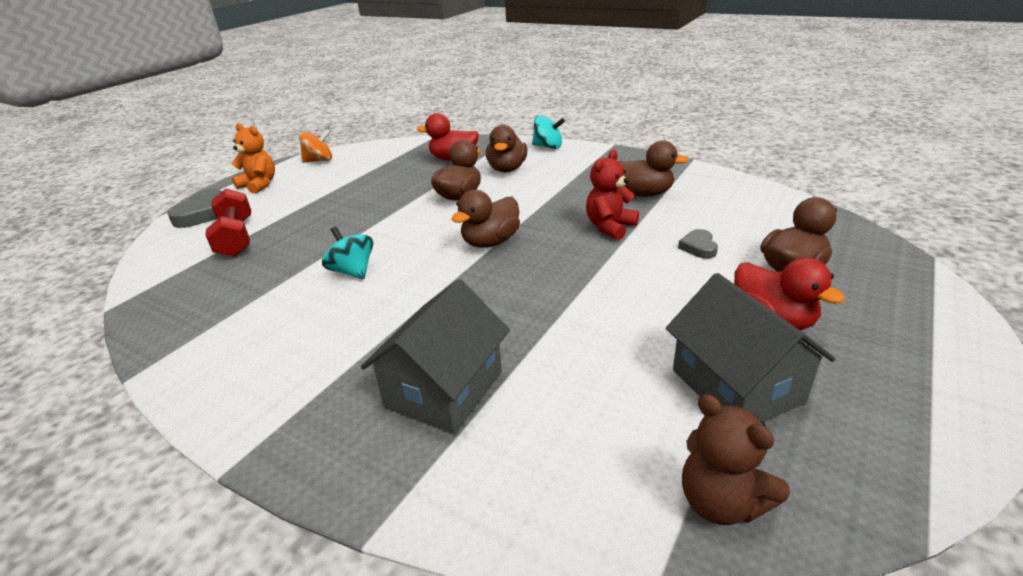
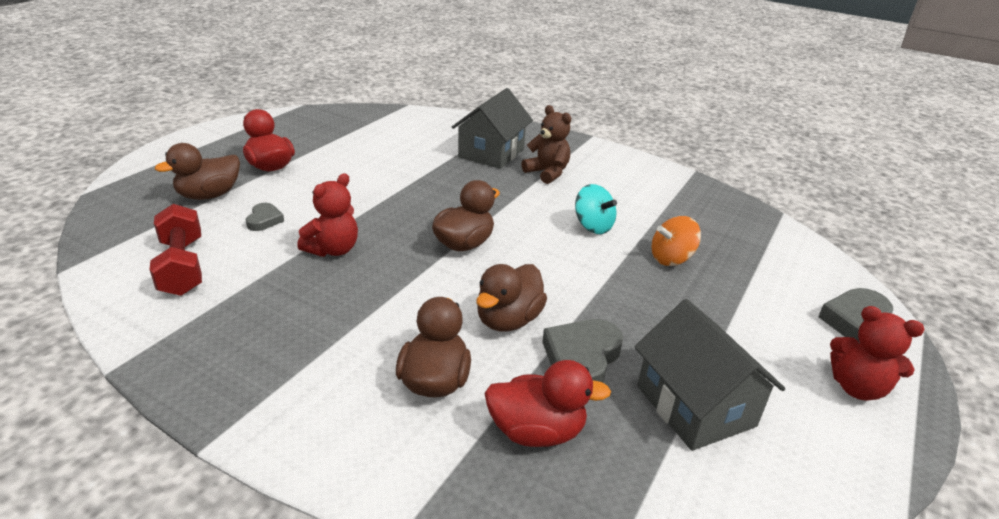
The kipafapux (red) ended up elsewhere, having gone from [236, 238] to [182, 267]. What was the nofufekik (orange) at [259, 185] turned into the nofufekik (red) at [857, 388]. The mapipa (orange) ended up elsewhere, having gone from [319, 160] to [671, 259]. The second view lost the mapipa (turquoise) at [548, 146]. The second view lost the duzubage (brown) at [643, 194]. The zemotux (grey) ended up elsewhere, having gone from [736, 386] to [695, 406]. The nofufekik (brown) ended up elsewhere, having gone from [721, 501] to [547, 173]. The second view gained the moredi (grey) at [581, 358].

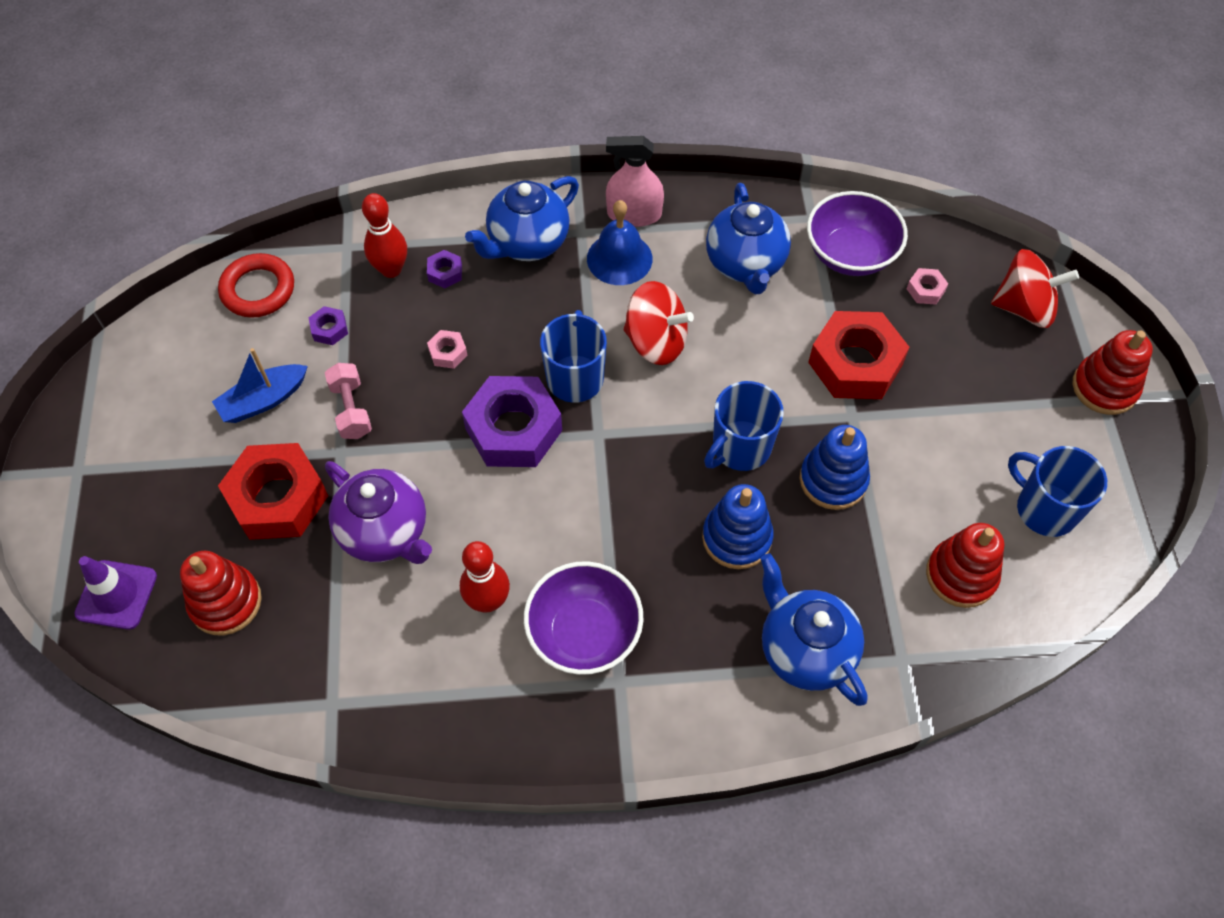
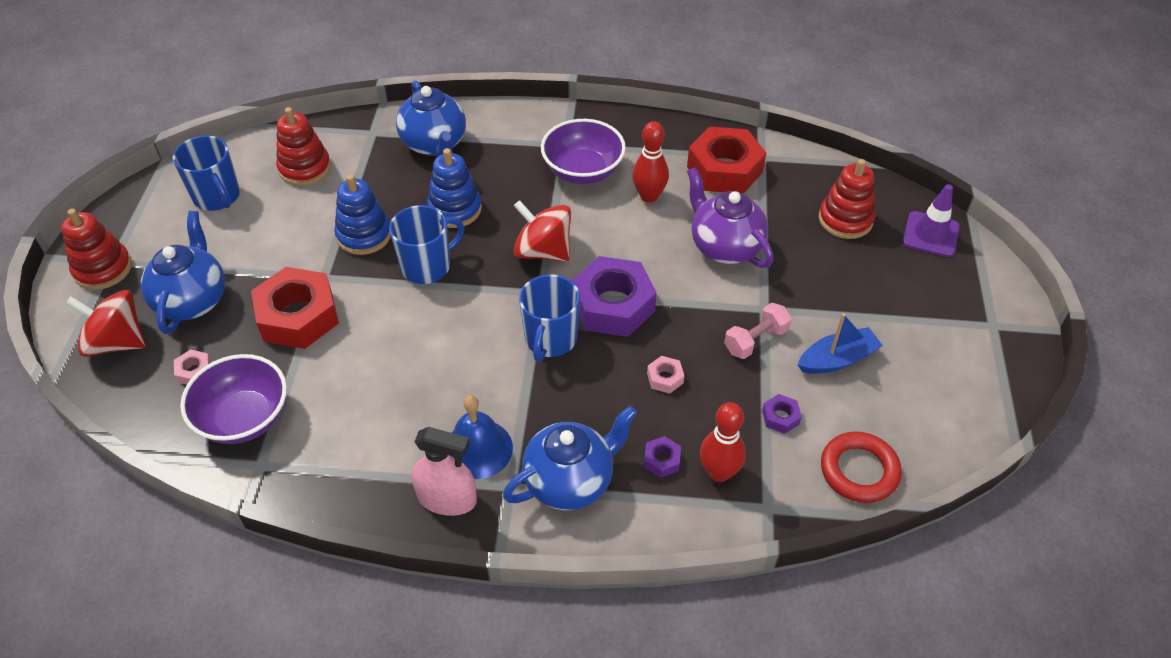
The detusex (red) ended up elsewhere, having gone from [278, 498] to [724, 169]. The kipafapux (pink) at [351, 410] ended up facing another way, 60 degrees clockwise from before. The mapipa (red) ended up elsewhere, having gone from [656, 342] to [543, 251]. The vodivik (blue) ended up elsewhere, having gone from [745, 264] to [193, 300].

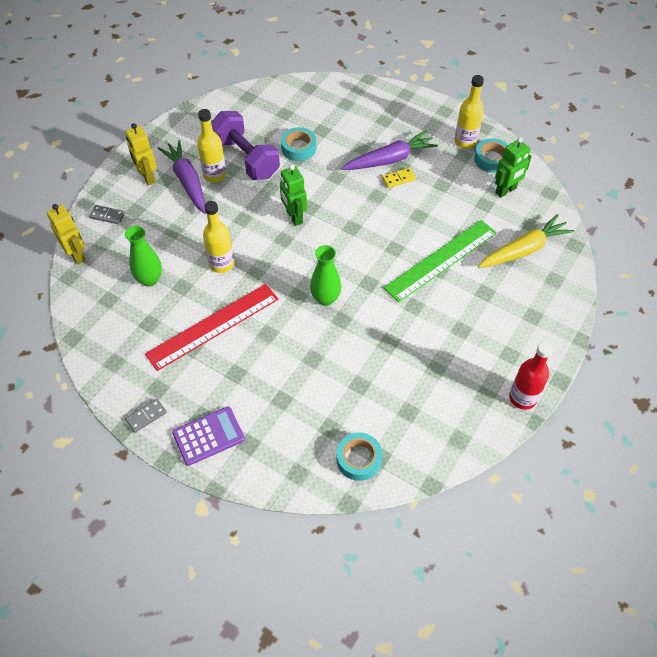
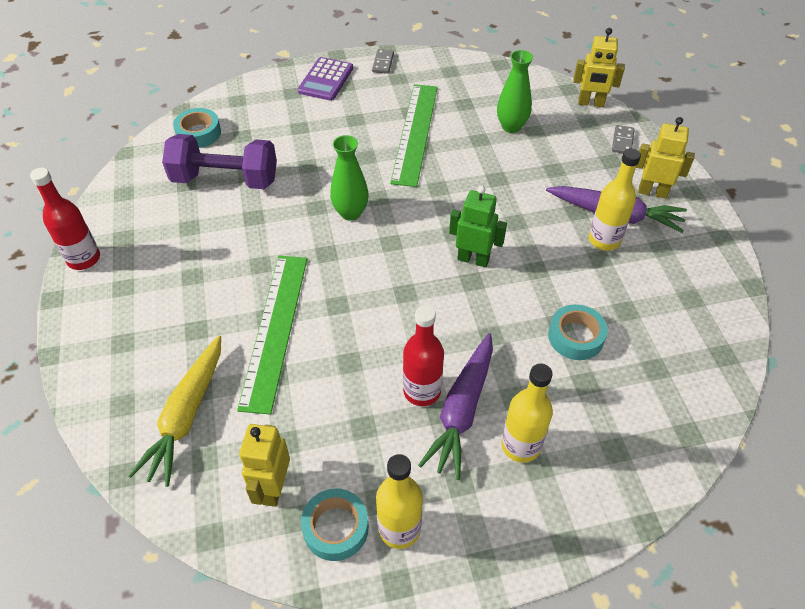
The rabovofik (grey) at [107, 216] ended up facing another way, 45 degrees counterclockwise from before. What was the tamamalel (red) at [213, 326] turned into the tamamalel (green) at [415, 133]. The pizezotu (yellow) ended up elsewhere, having gone from [221, 264] to [520, 445]. The kipafapux (purple) ended up elsewhere, having gone from [246, 158] to [225, 179]. Where the rabovofik (yellow) stood at [398, 179], the pizezotu (red) came to stand at [422, 391]. What was the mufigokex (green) at [506, 191] turned into the mufigokex (yellow) at [273, 488].

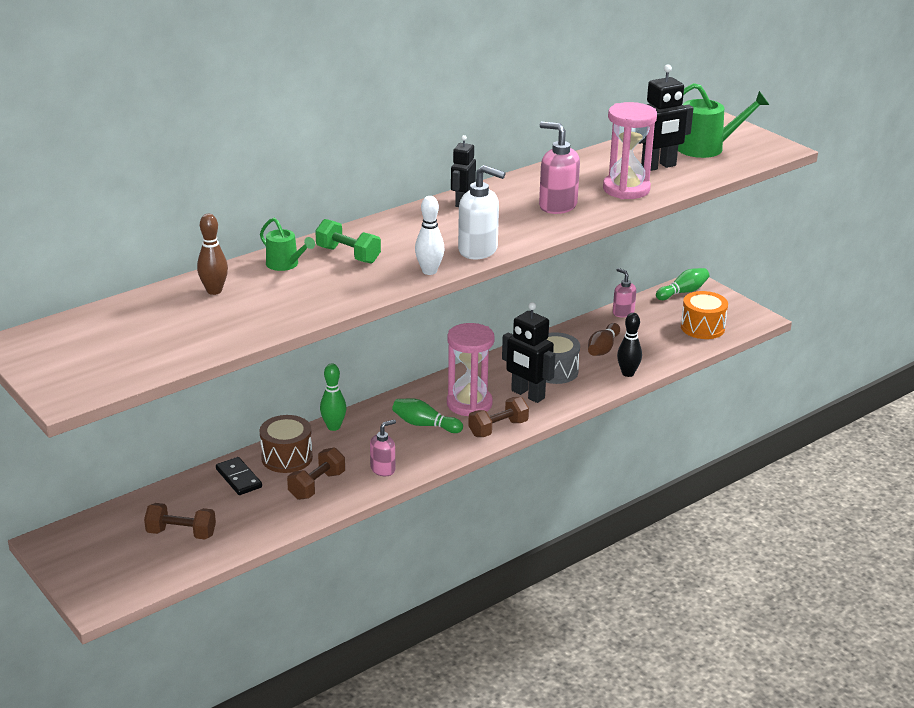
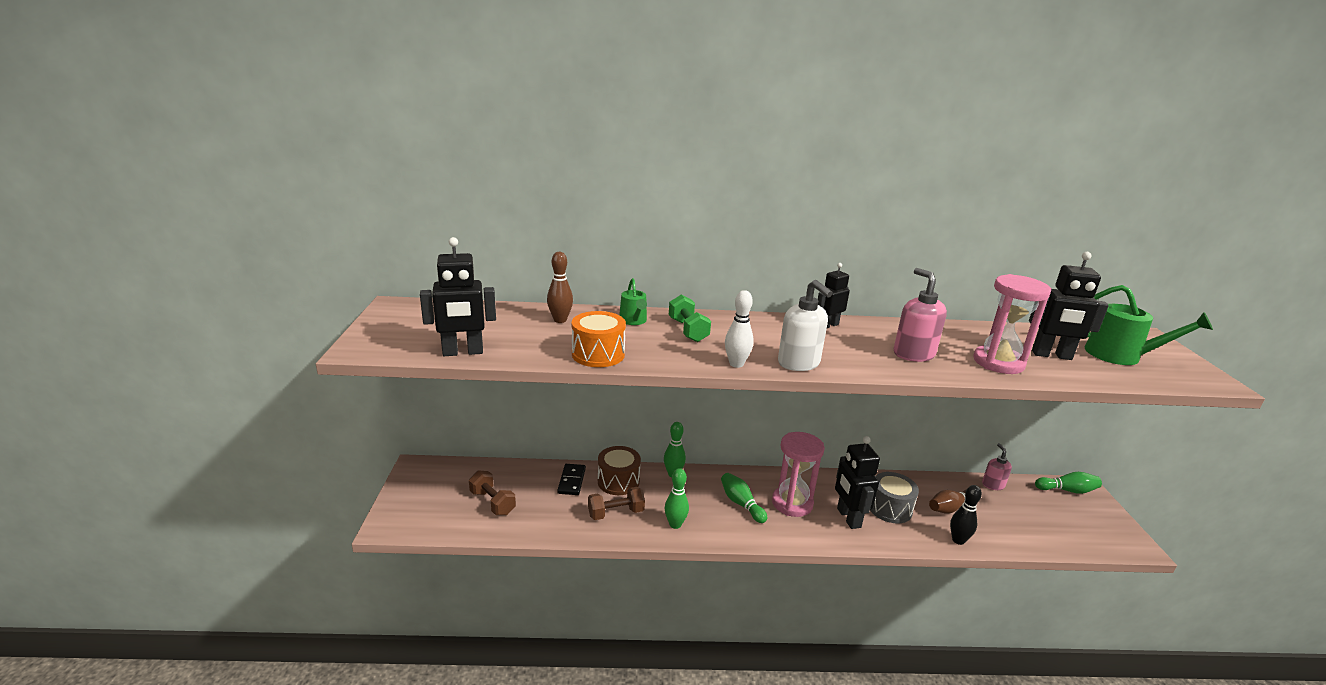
Where the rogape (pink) stood at [383, 469], the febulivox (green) came to stand at [675, 524]. The second view lost the kipafapux (brown) at [498, 428]. The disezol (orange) ended up elsewhere, having gone from [702, 327] to [598, 354]. The second view gained the mufigokex (black) at [463, 352].

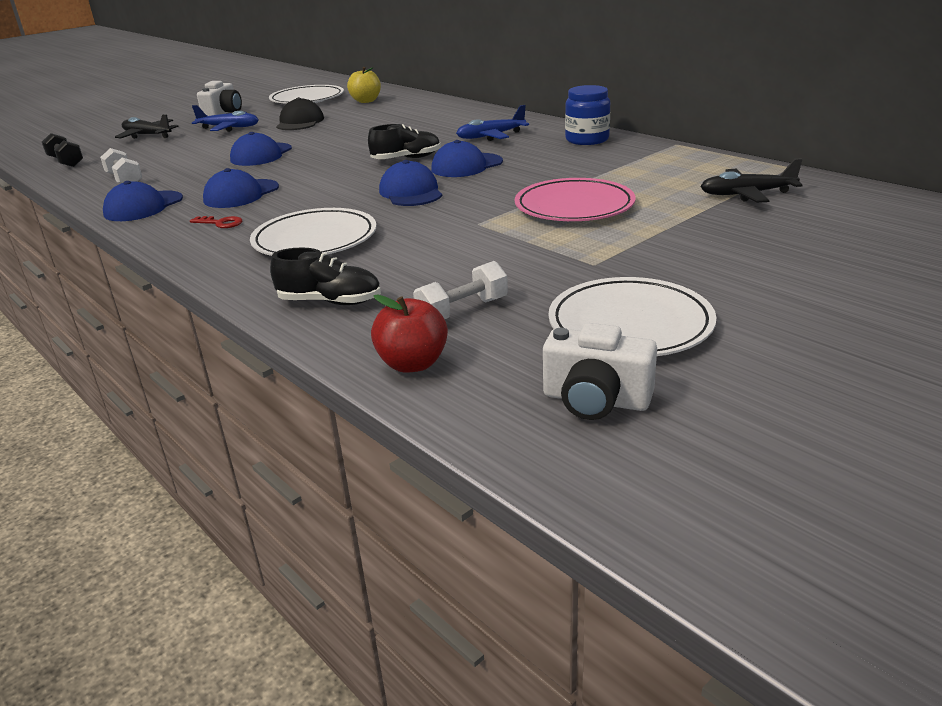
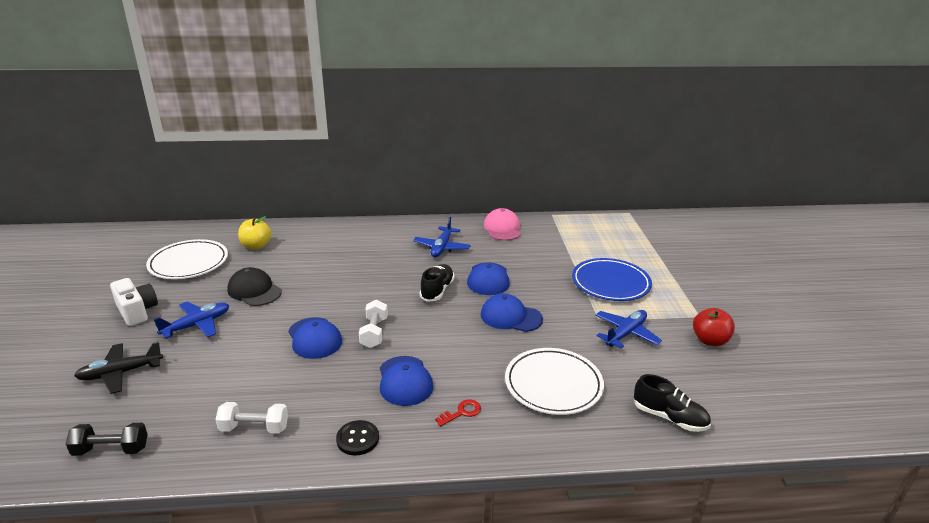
Where the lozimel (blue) stood at [143, 207], the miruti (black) came to stand at [357, 439]. The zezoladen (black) at [330, 302] ended up facing another way, 75 degrees clockwise from before. The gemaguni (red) ended up elsewhere, having gone from [412, 364] to [710, 340]. The kipafapux (white) ended up elsewhere, having gone from [462, 311] to [374, 333]. What was the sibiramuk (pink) at [574, 206] turned into the sibiramuk (blue) at [610, 283]. The second view lost the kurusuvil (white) at [595, 400]. The second view lost the sibiramuk (white) at [630, 324]. Where the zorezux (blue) stood at [587, 139], the lozimel (pink) came to stand at [502, 228]. The second view lost the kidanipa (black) at [746, 194]. The second view gained the kidanipa (blue) at [625, 334].

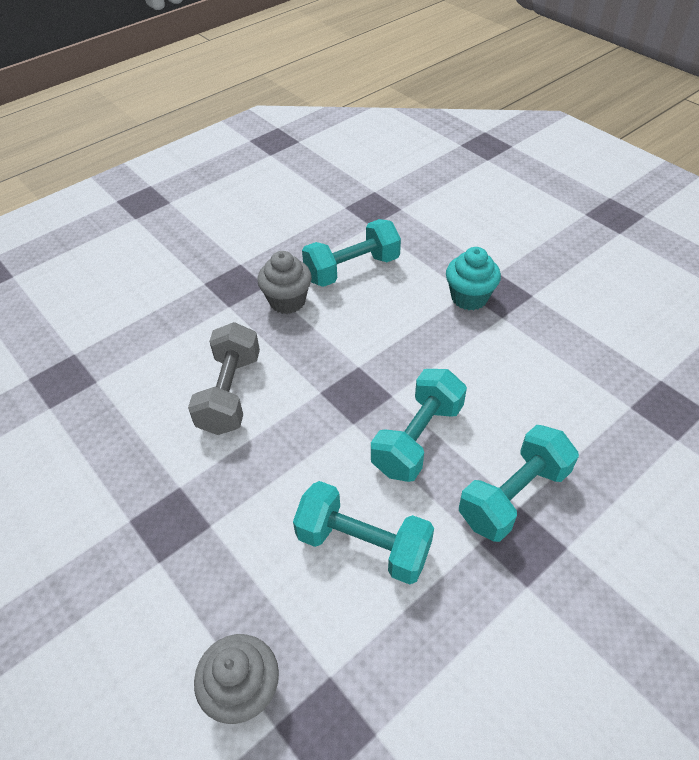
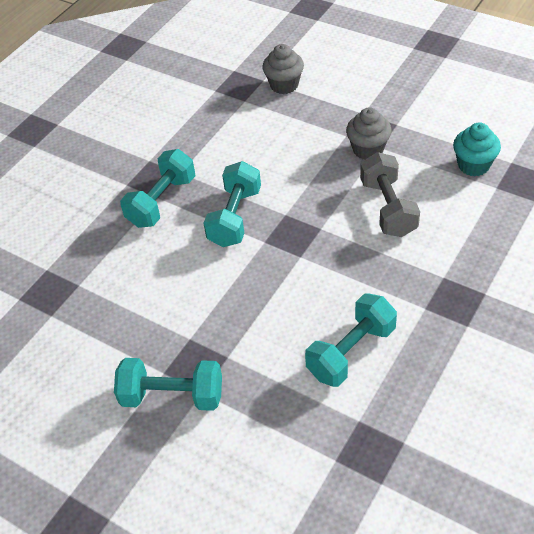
The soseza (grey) ended up elsewhere, having gone from [287, 301] to [368, 149]. The kipafapux (turquoise) ended up elsewhere, having gone from [363, 545] to [172, 396]. The soseza (turquoise) ended up elsewhere, having gone from [469, 297] to [473, 165].

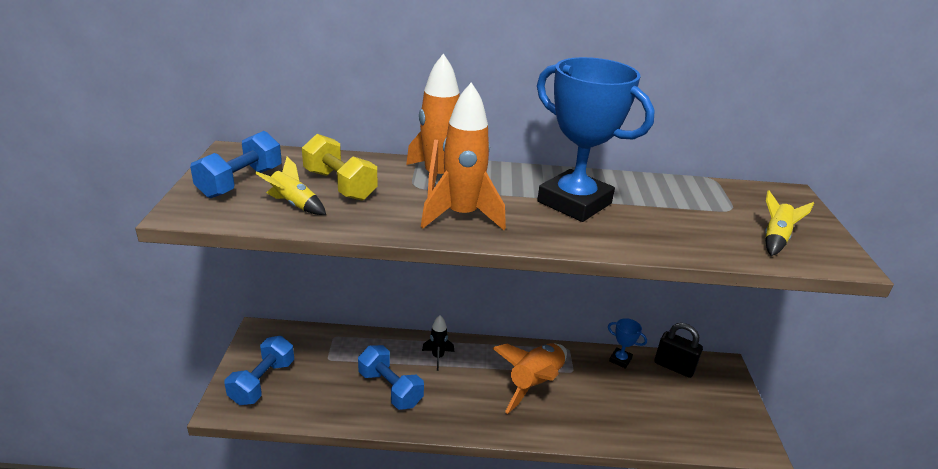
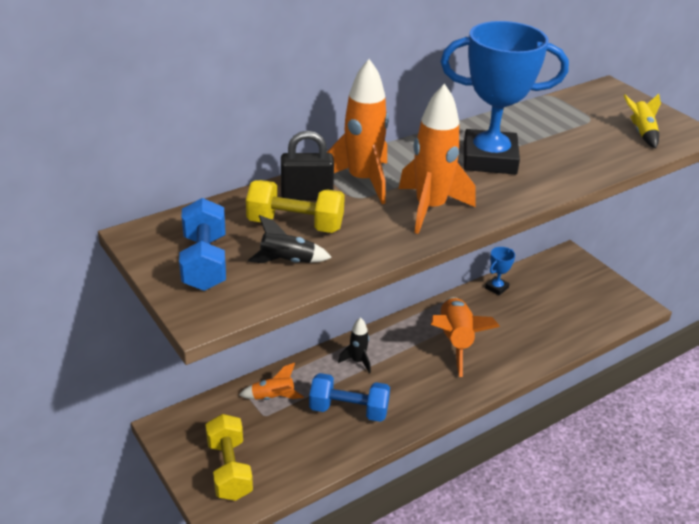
What was the kipafapux (blue) at [262, 382] turned into the kipafapux (yellow) at [229, 469]. What was the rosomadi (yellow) at [294, 204] turned into the rosomadi (black) at [287, 261]. The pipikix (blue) at [620, 360] ended up facing another way, 45 degrees counterclockwise from before. The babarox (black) ended up elsewhere, having gone from [674, 366] to [307, 196]. The second view gained the rosomadi (orange) at [273, 397].

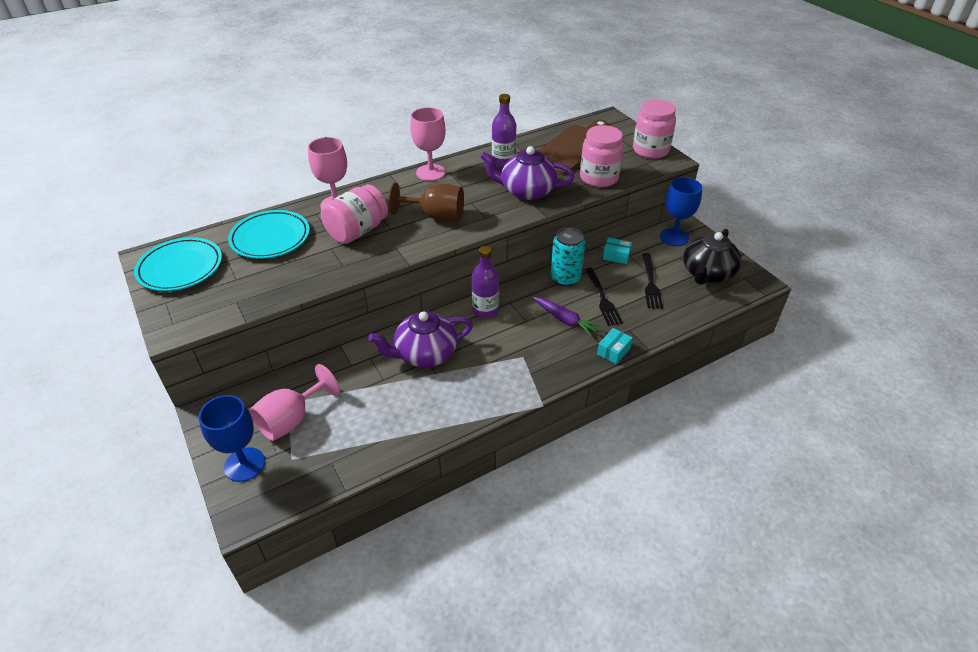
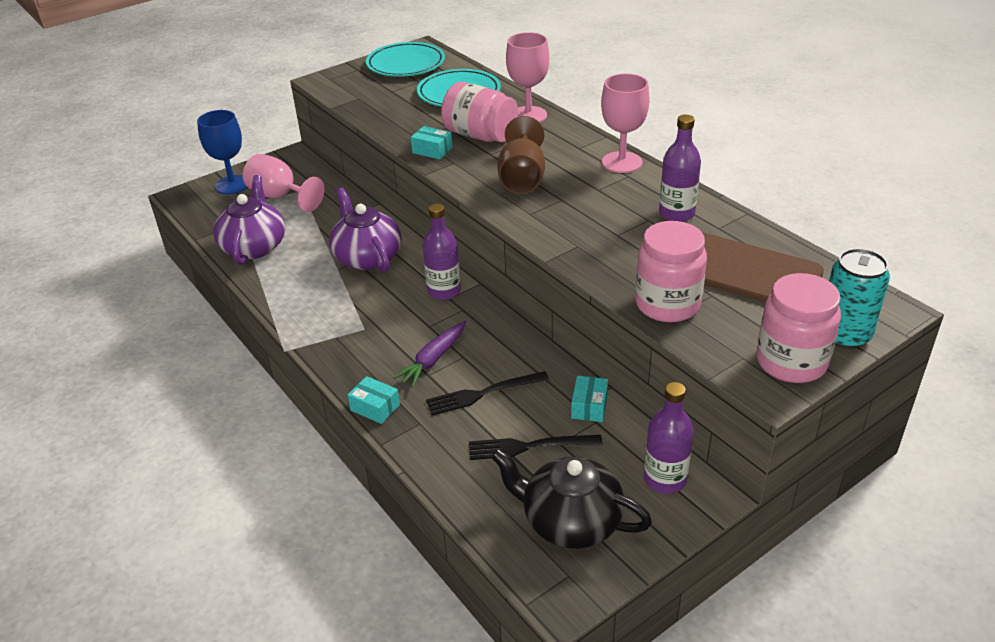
The vodivik (purple) ended up elsewhere, having gone from [526, 191] to [254, 246]. The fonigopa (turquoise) ended up elsewhere, having gone from [565, 278] to [844, 335]. Where the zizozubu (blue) stood at [674, 237], the pizezotu (purple) came to stand at [665, 479]. The second view gained the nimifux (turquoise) at [432, 150].

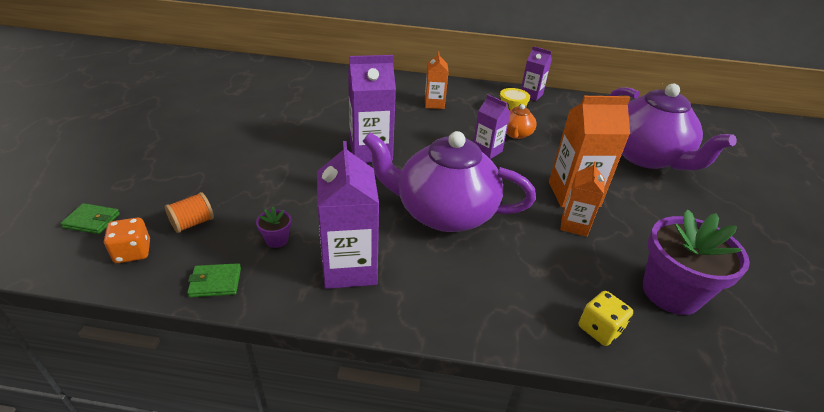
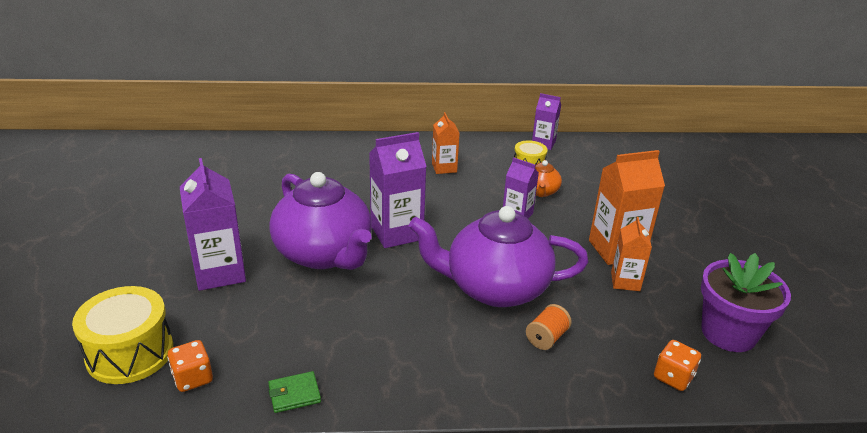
Where the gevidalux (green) stood at [92, 221], the disezol (yellow) came to stand at [130, 353]. The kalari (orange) ended up elsewhere, having gone from [193, 223] to [546, 338]. The second view lost the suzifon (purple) at [277, 240]. The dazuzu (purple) ended up elsewhere, having gone from [349, 268] to [220, 272]. What was the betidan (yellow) at [599, 329] turned into the betidan (orange) at [673, 377]. The vodivik (purple) ended up elsewhere, having gone from [646, 157] to [324, 254].

